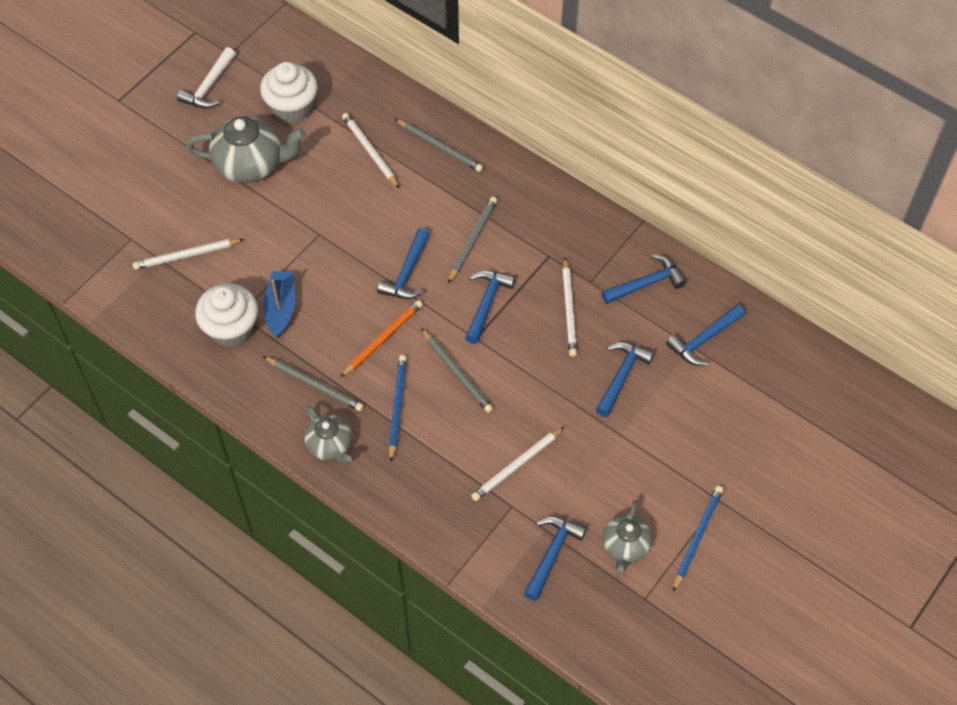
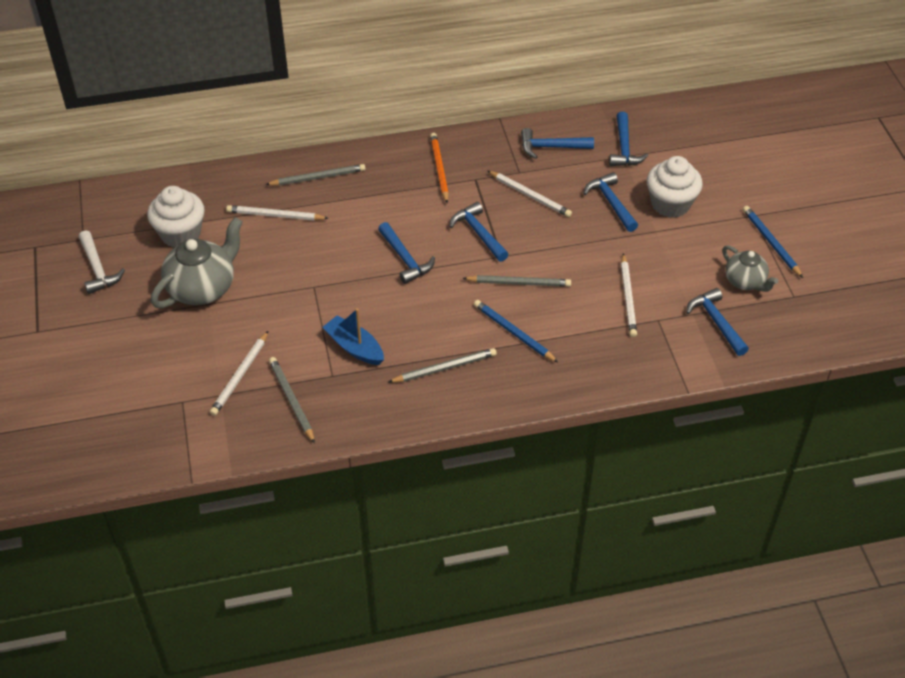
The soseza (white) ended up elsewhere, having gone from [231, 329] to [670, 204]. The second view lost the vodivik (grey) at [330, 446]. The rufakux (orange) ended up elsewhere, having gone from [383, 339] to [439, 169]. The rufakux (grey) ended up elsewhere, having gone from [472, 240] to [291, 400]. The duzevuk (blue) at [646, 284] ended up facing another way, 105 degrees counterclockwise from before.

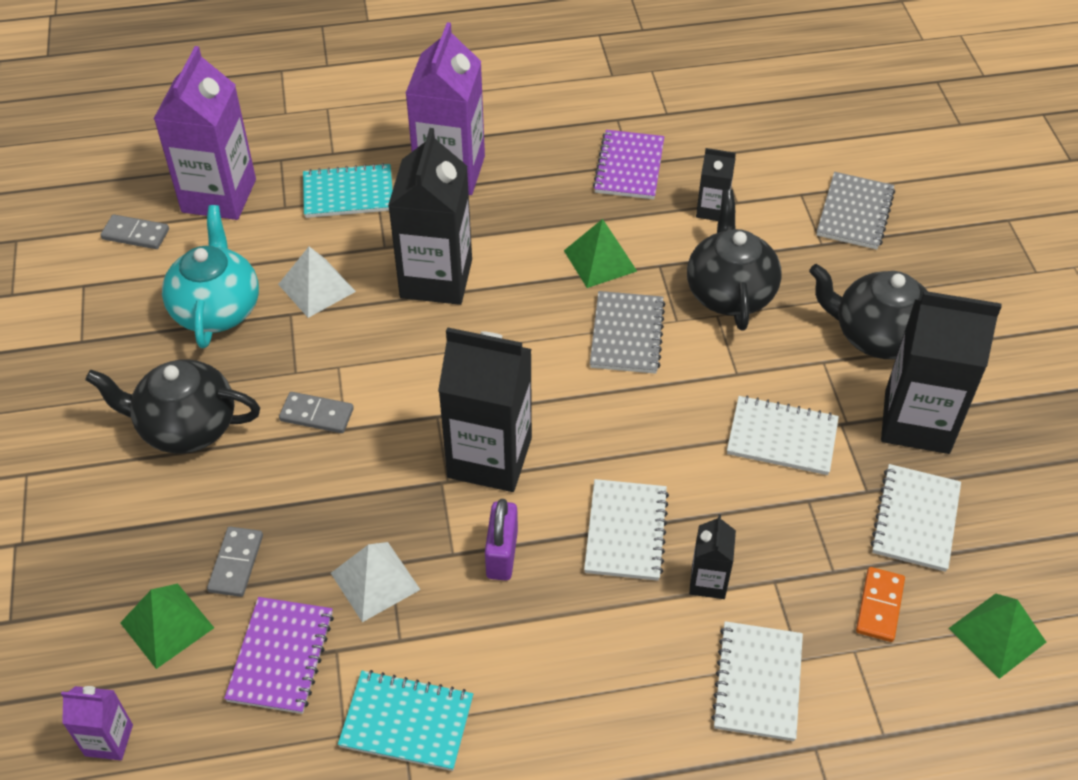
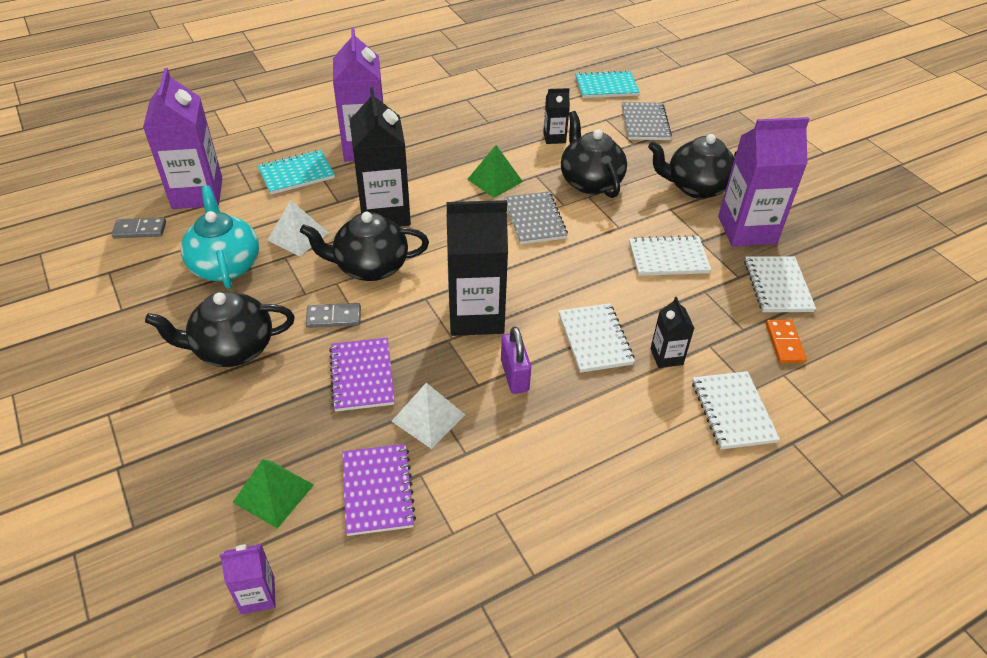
The second view lost the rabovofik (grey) at [236, 563]. The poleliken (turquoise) ended up elsewhere, having gone from [407, 722] to [606, 87]. The poleliken (purple) ended up elsewhere, having gone from [629, 167] to [362, 376]. What was the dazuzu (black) at [917, 421] turned into the dazuzu (purple) at [747, 230]. The second view lost the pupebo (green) at [997, 635]. The second view gained the vodivik (black) at [370, 267].

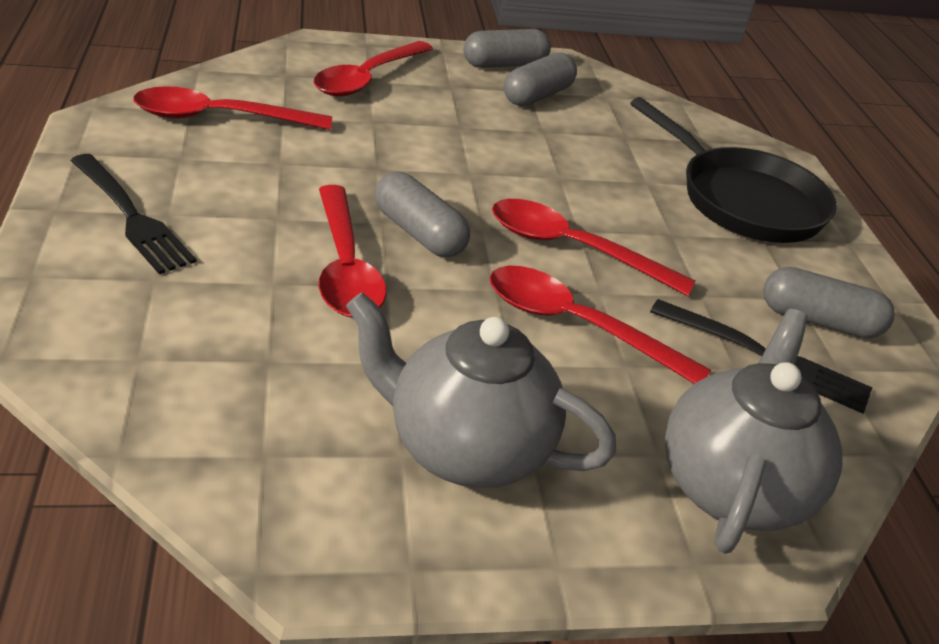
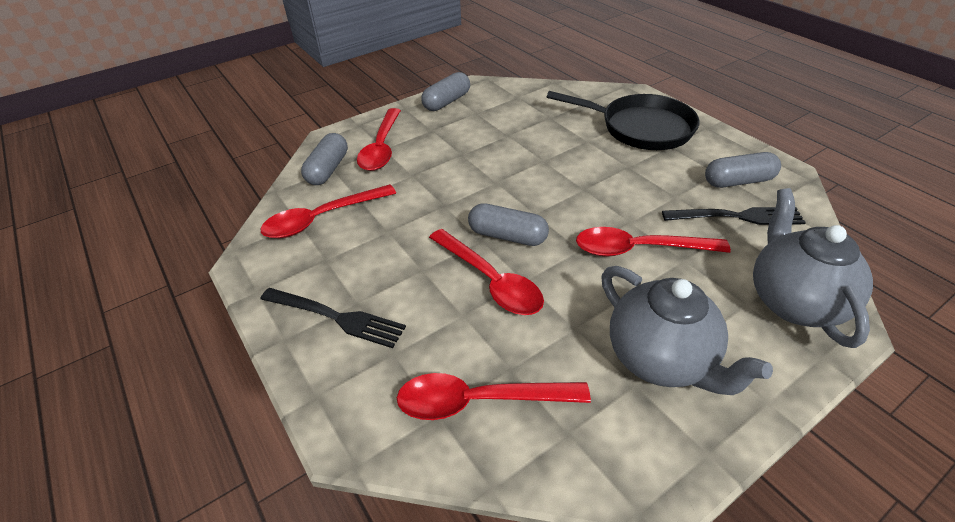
The vodivik (grey) at [466, 448] ended up facing another way, 120 degrees counterclockwise from before. The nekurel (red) ended up elsewhere, having gone from [573, 249] to [479, 401]. The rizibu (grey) ended up elsewhere, having gone from [537, 95] to [328, 169].

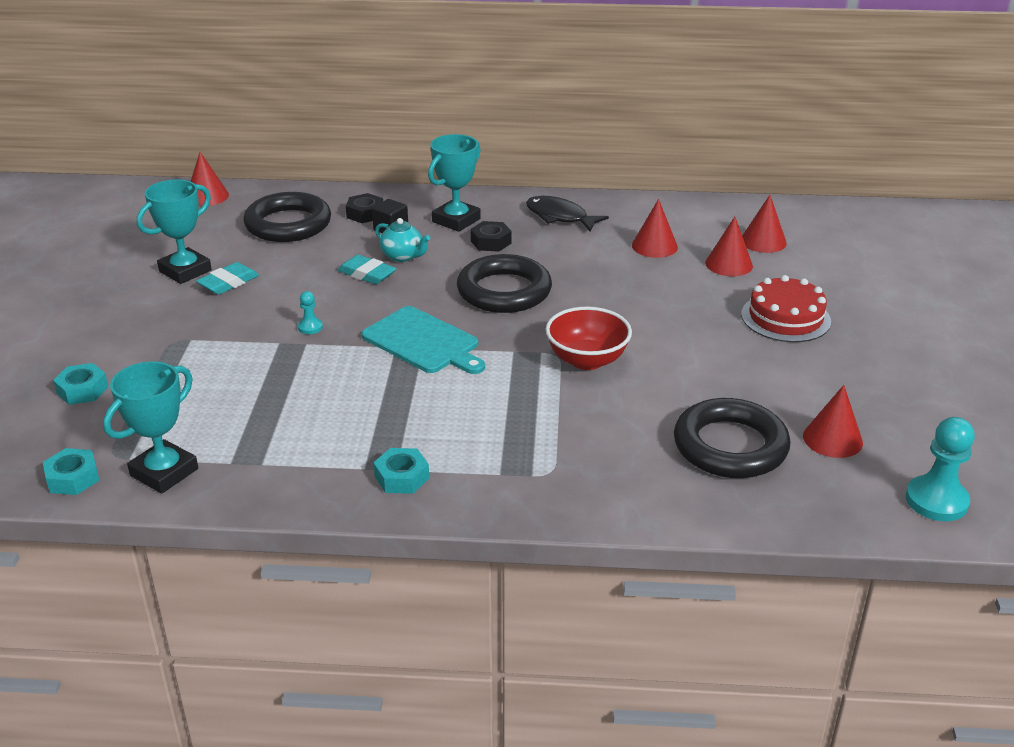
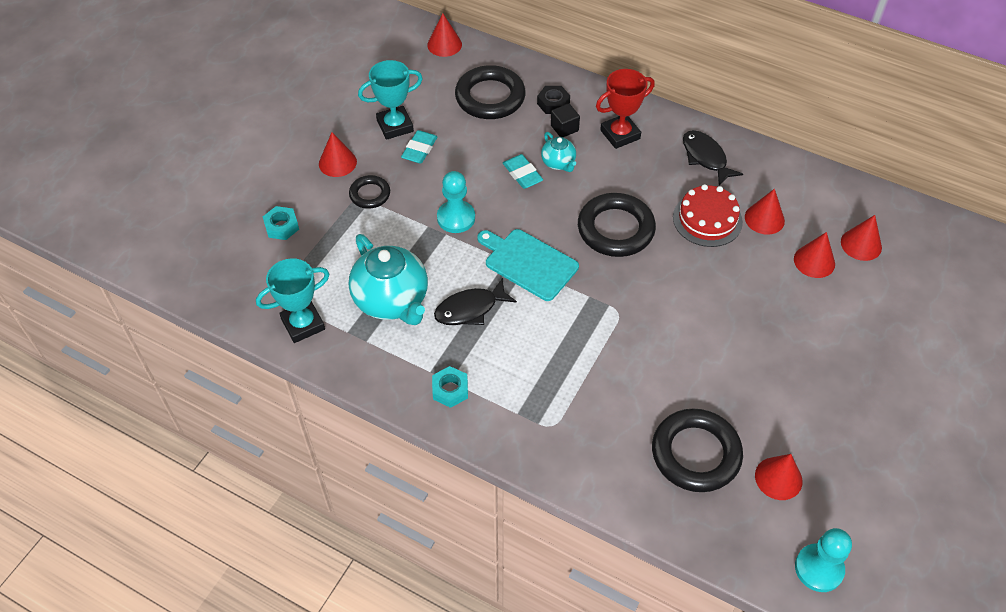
The second view lost the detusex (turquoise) at [73, 478]. The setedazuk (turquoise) at [228, 283] ended up facing another way, 45 degrees counterclockwise from before. The size of the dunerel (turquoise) at [310, 327] changed by a factor of 2.00. The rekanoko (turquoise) at [423, 342] ended up facing another way, 150 degrees clockwise from before. What was the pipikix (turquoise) at [456, 220] turned into the pipikix (red) at [620, 134]. The second view lost the detusex (black) at [491, 242]. The second view lost the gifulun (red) at [587, 360]. The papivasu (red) ended up elsewhere, having gone from [785, 318] to [707, 219]. The second view gained the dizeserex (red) at [337, 162]. The second view gained the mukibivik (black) at [370, 194]. The second view gained the vodivik (turquoise) at [392, 301]. The second view gained the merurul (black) at [470, 309].

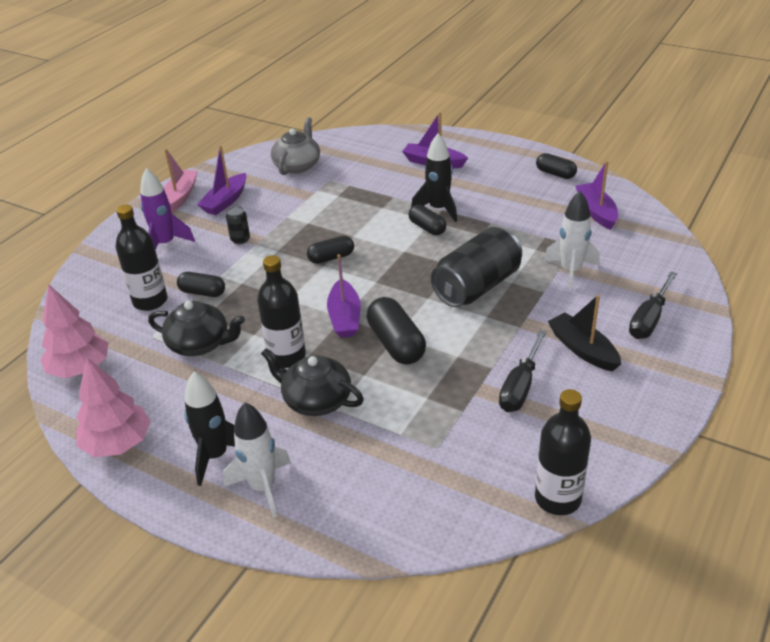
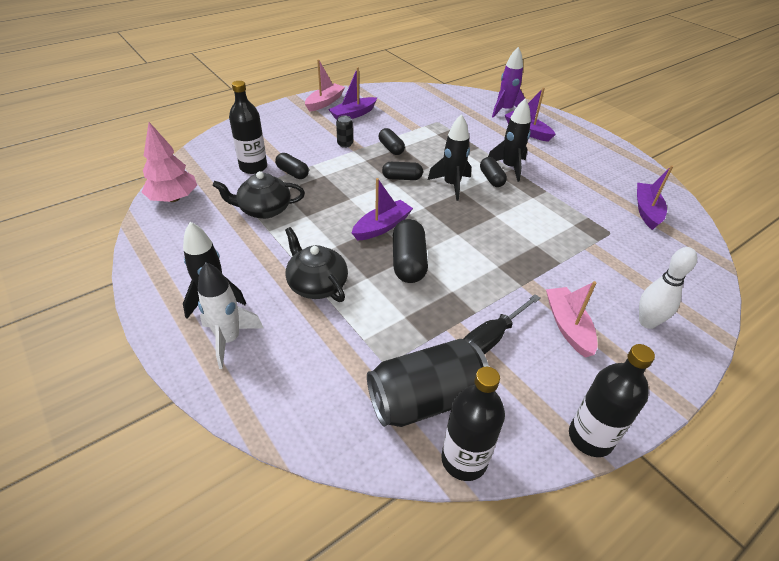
The second view lost the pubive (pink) at [118, 443]. The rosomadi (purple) ended up elsewhere, having gone from [165, 244] to [505, 110]. The vodivik (black) at [200, 344] ended up facing another way, 135 degrees clockwise from before. The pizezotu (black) ended up elsewhere, having gone from [287, 357] to [590, 437]. The second view lost the vodivik (grey) at [297, 166]. The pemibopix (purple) at [345, 317] ended up facing another way, 150 degrees counterclockwise from before. The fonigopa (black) ended up elsewhere, having gone from [477, 287] to [426, 399]. The rizibu (black) ended up elsewhere, having gone from [555, 174] to [391, 148]. The second view lost the rosomadi (white) at [570, 271]. What was the pemibopix (black) at [583, 349] turned into the pemibopix (pink) at [568, 326]. Where the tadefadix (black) stood at [649, 319], the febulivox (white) came to stand at [647, 322]. The second view gained the rosomadi (black) at [451, 185].

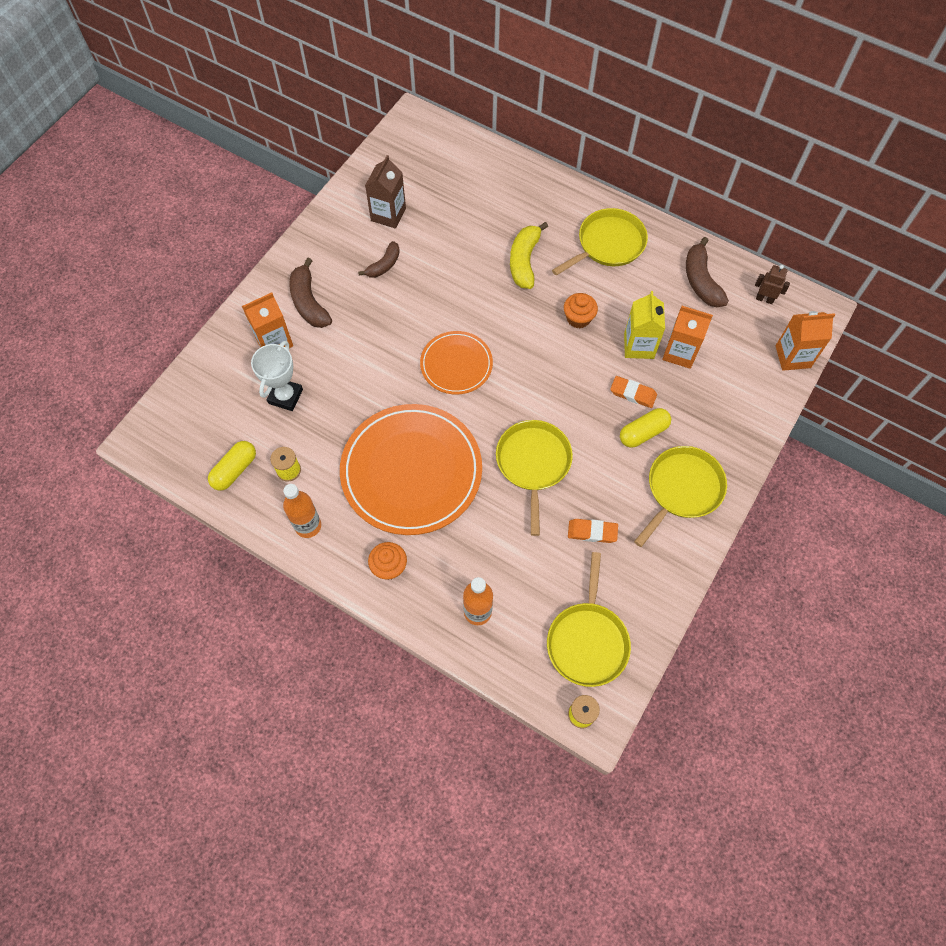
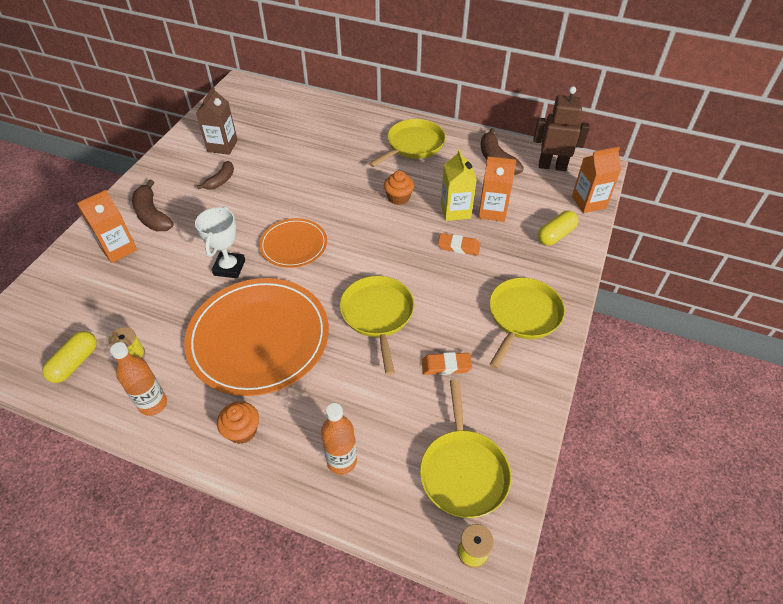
The pipikix (white) ended up elsewhere, having gone from [285, 396] to [229, 268]. The second view lost the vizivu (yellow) at [524, 261]. The rizibu (yellow) ended up elsewhere, having gone from [643, 433] to [555, 235]. The size of the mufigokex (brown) at [764, 299] changed by a factor of 1.87.

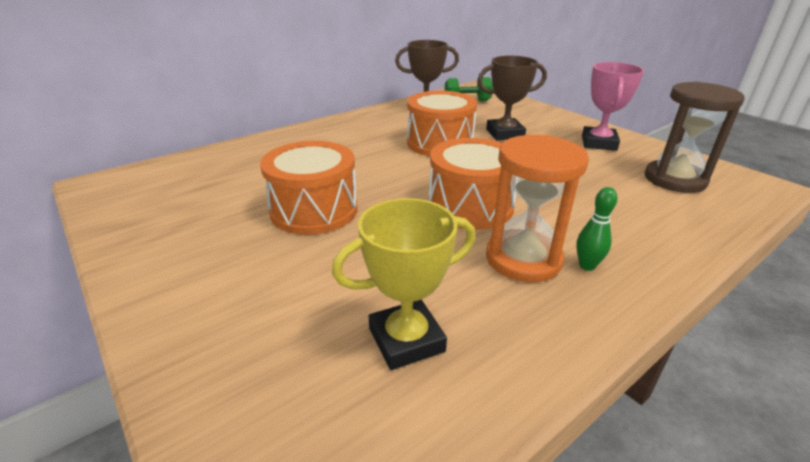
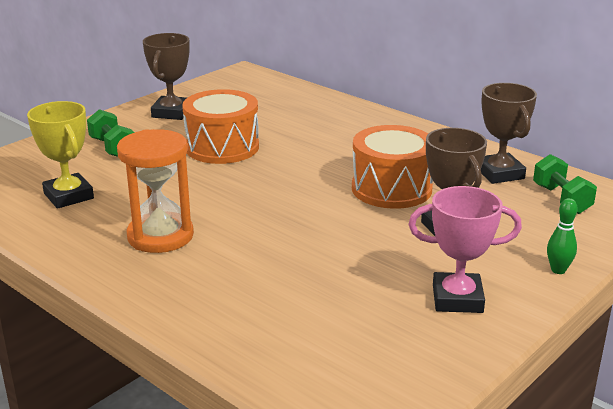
The second view lost the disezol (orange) at [470, 206]. The febulivox (green) ended up elsewhere, having gone from [587, 266] to [558, 270]. The second view lost the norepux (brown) at [674, 179]. The second view gained the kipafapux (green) at [112, 148]. The second view gained the pipikix (brown) at [171, 112].

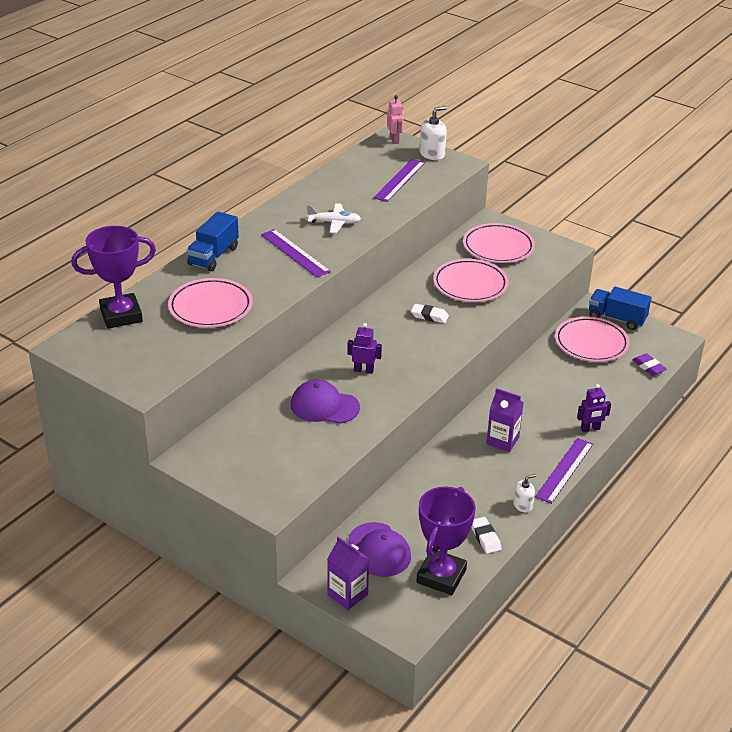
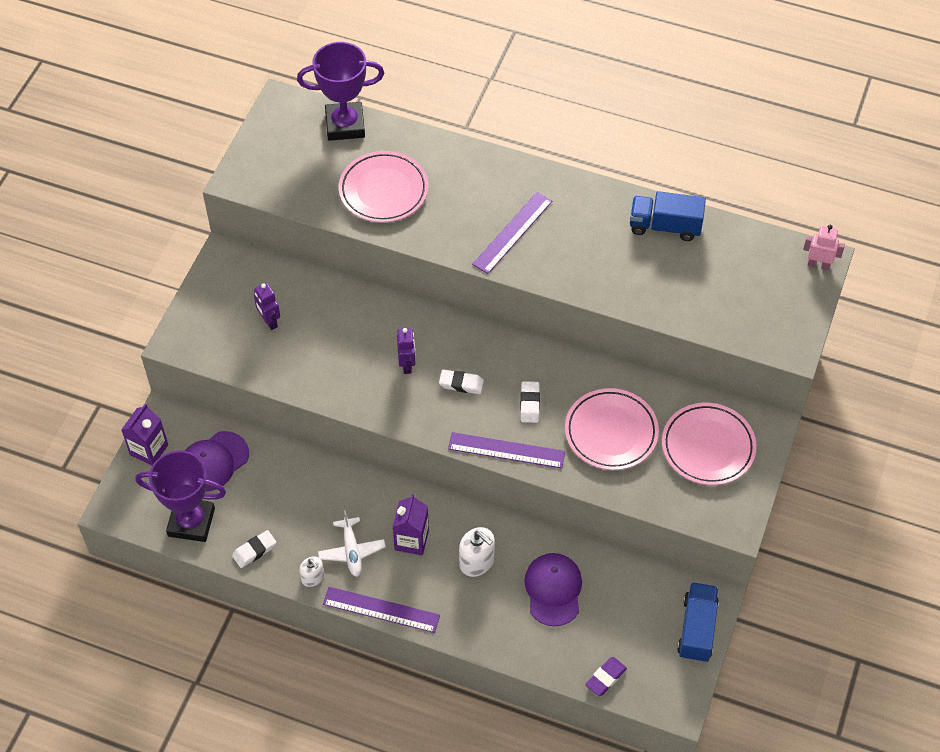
The pipikix (purple) at [121, 315] ended up facing another way, 60 degrees counterclockwise from before. The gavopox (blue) ended up elsewhere, having gone from [213, 256] to [665, 226]. The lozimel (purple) ended up elsewhere, having gone from [324, 406] to [553, 590]. The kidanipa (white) ended up elsewhere, having gone from [334, 223] to [351, 551]. The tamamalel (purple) ended up elsewhere, having gone from [400, 180] to [506, 450]. The mufigokex (pink) at [394, 140] ended up facing another way, 135 degrees counterclockwise from before. The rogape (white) ended up elsewhere, having gone from [432, 154] to [477, 561]. The second view lost the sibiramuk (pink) at [591, 343]. The mufigokex (purple) ended up elsewhere, having gone from [590, 429] to [269, 321]. The second view gained the setedazuk (white) at [461, 384].

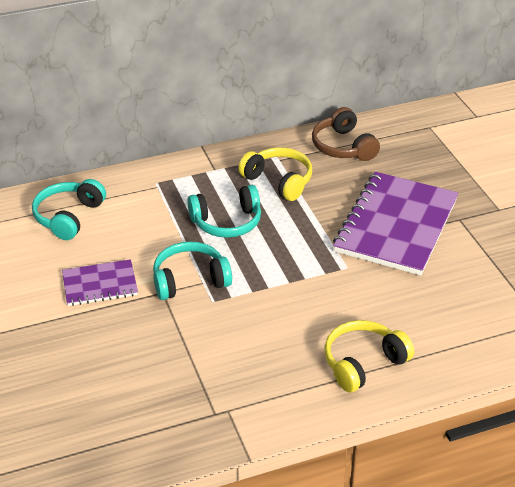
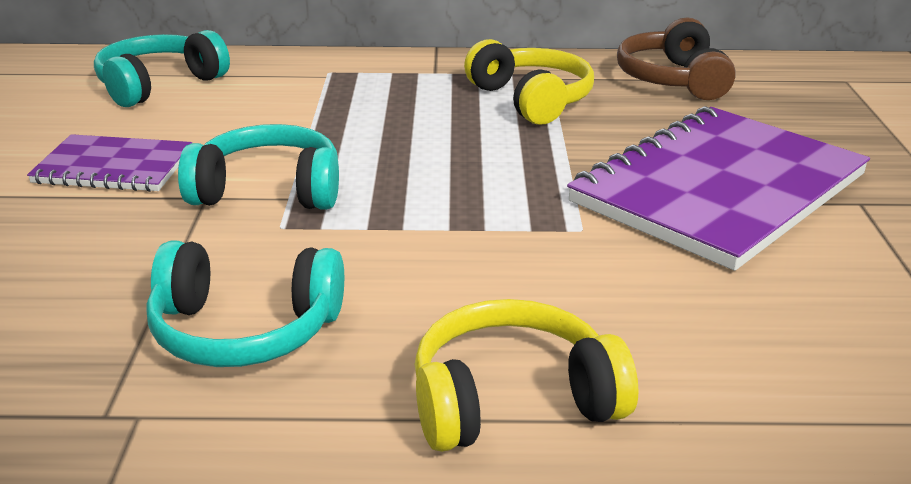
The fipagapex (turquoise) ended up elsewhere, having gone from [227, 222] to [244, 330].

